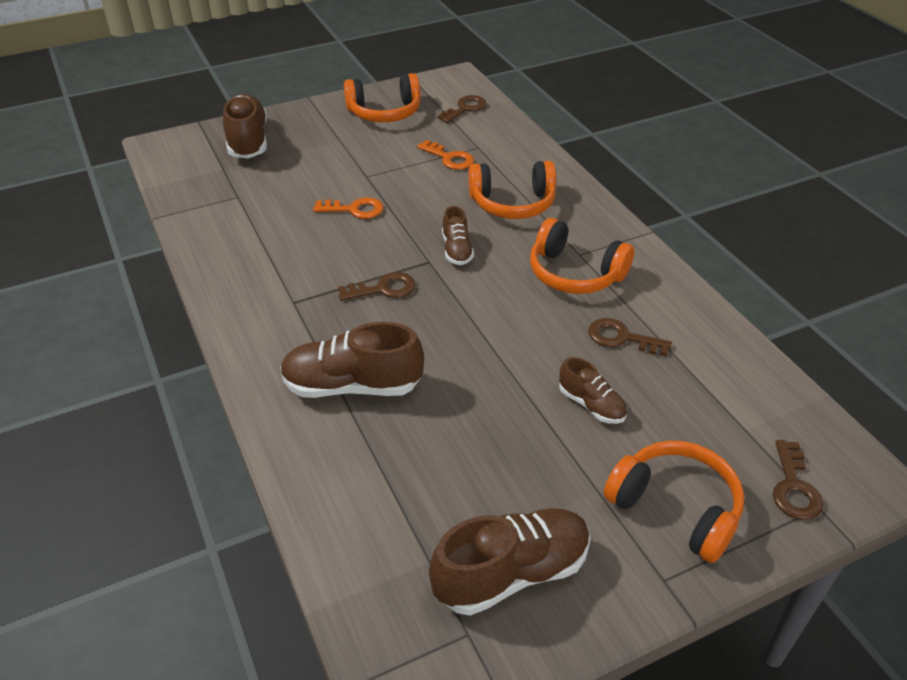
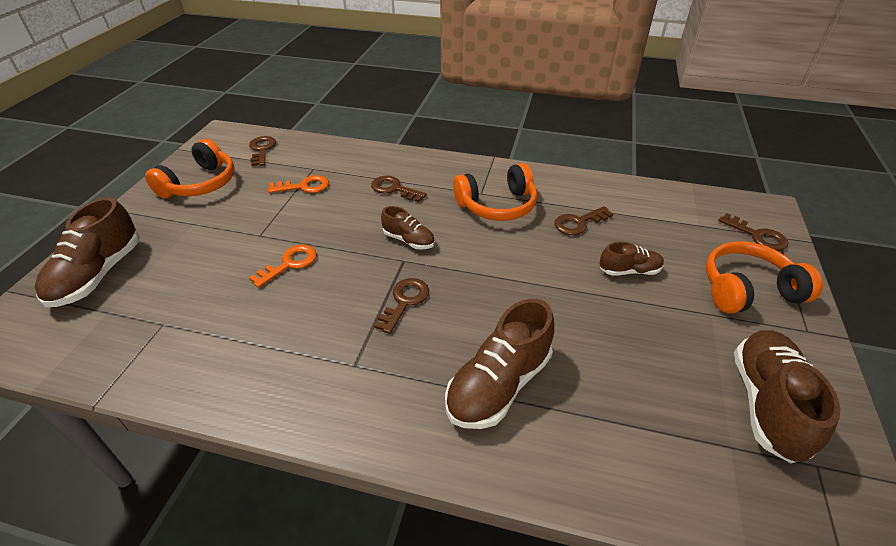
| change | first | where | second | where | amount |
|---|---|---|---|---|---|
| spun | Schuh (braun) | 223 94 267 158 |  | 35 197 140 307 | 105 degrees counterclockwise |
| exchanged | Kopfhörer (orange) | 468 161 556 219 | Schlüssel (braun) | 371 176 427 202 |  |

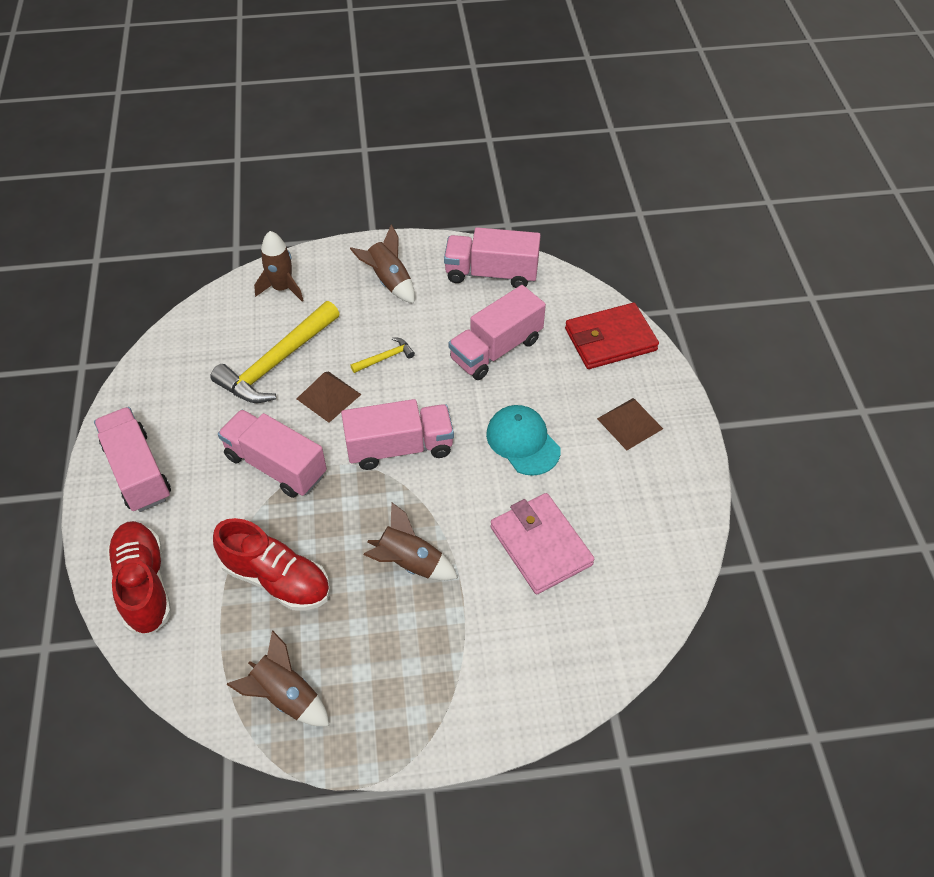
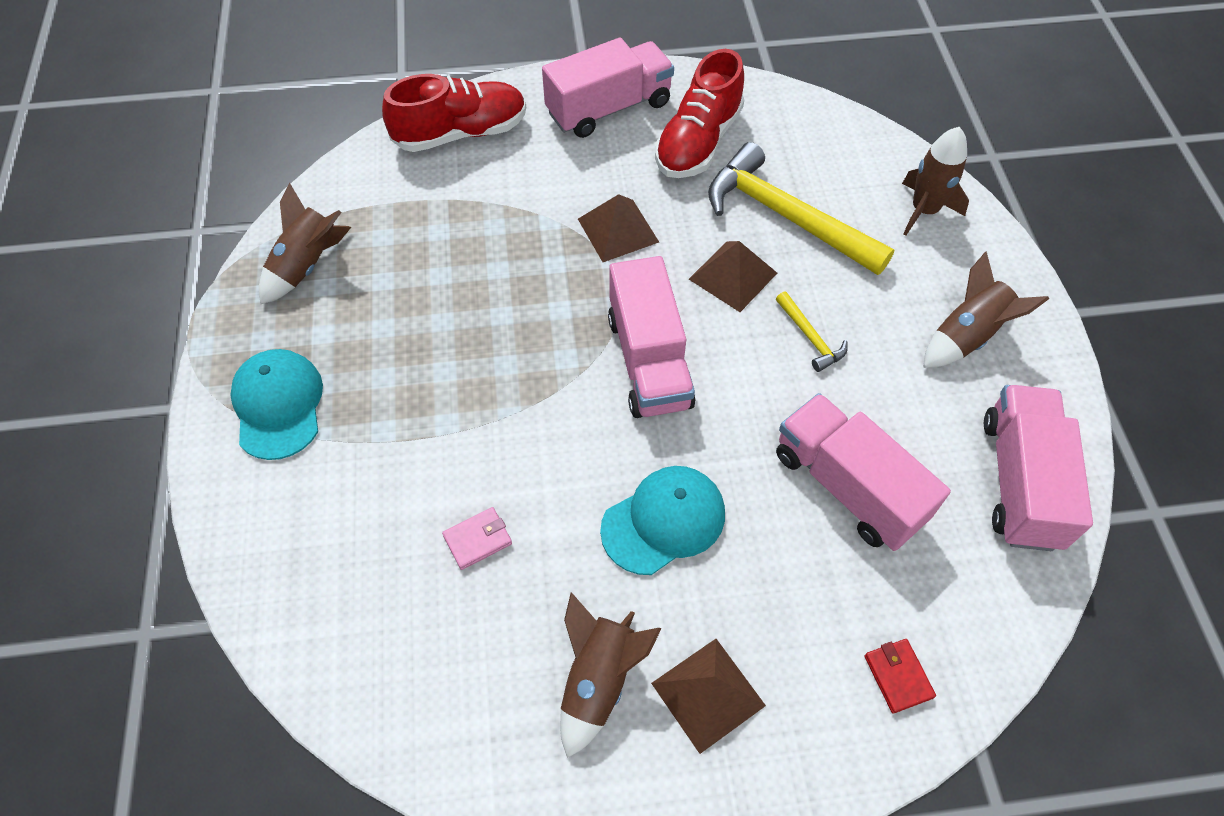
| change | first | where | second | where | amount |
|---|---|---|---|---|---|
| appeared |  |  | Kappe (türkis) | 230 349 323 460 |  |
| size | Geldbörse (rosa) | 490 493 594 594 |  | 442 507 512 570 | x0.44 |
| relocated | Rakete (braun) | 363 502 458 581 |  | 560 592 662 758 |  |
| exchanged | Lastwagen (rosa) | 218 409 327 498 | Pyramide (braun) | 578 194 659 262 |  |
| relocated | Schuh (rot) | 213 518 330 611 |  | 655 49 744 178 |  |
| size | Geldbörse (rot) | 565 303 659 369 |  | 864 639 936 713 | x0.44 |

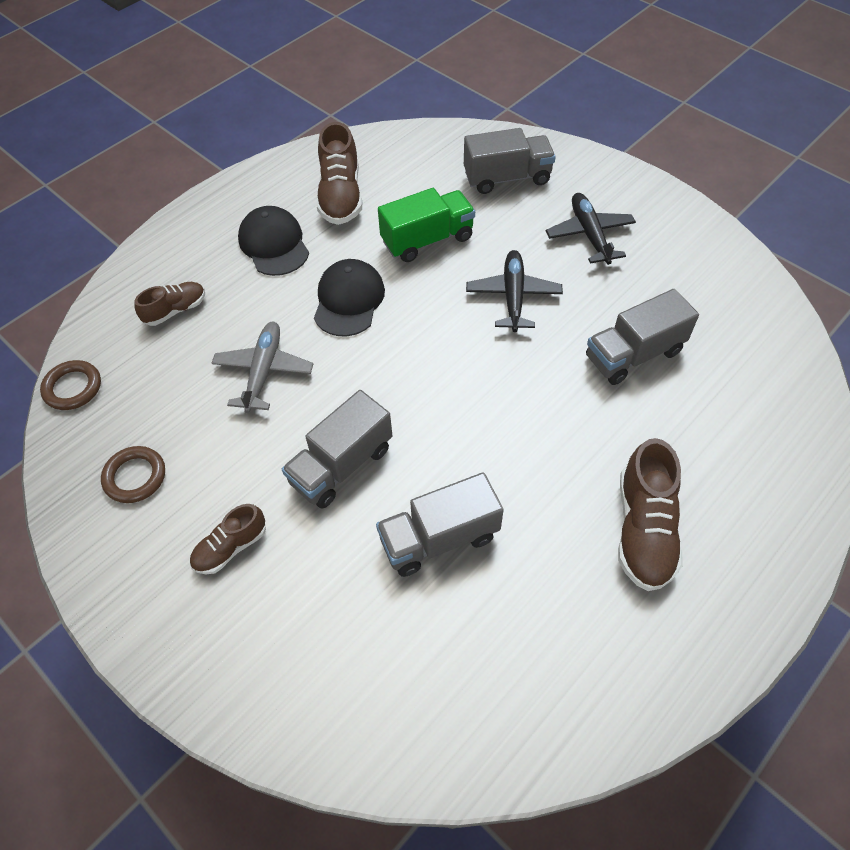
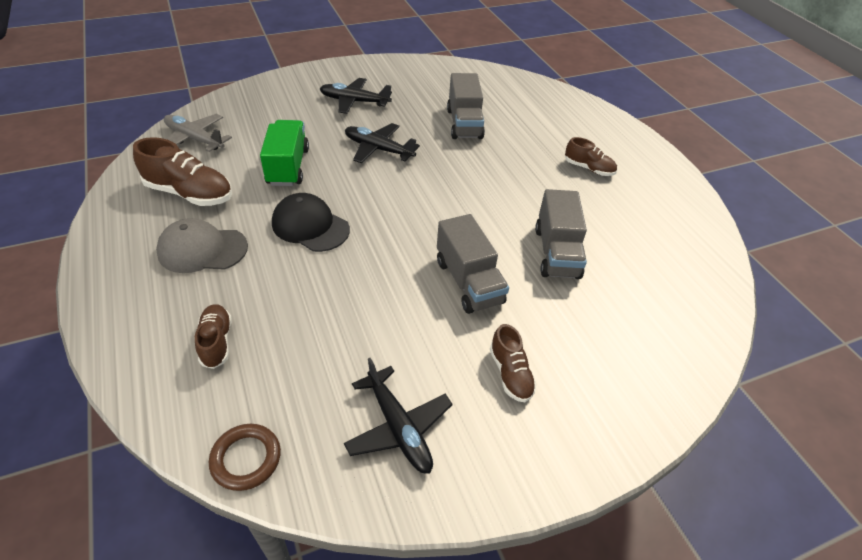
| change | first | where | second | where | amount |
|---|---|---|---|---|---|
| colour | Kappe (schwarz) | 238 206 309 276 | Kappe (grau) | 156 218 248 273 |  |
| relocated | Flugzeug (grau) | 212 322 313 413 |  | 164 114 232 152 |  |
| exchanged | Ring (braun) | 101 446 165 503 | Flugzeug (schwarz) | 344 358 453 474 |  |
| size | Schuh (braun) | 618 438 683 591 |  | 565 137 617 176 | x0.59 |
| missing | Lastwagen (grau) | 464 128 556 194 |  |  |  |

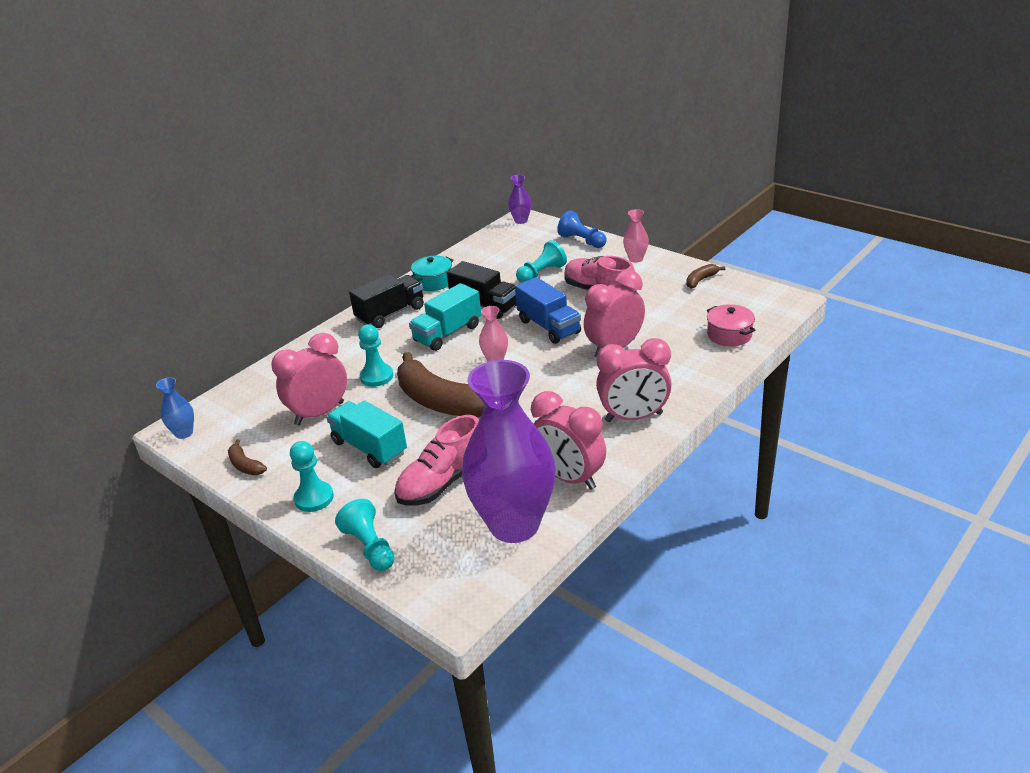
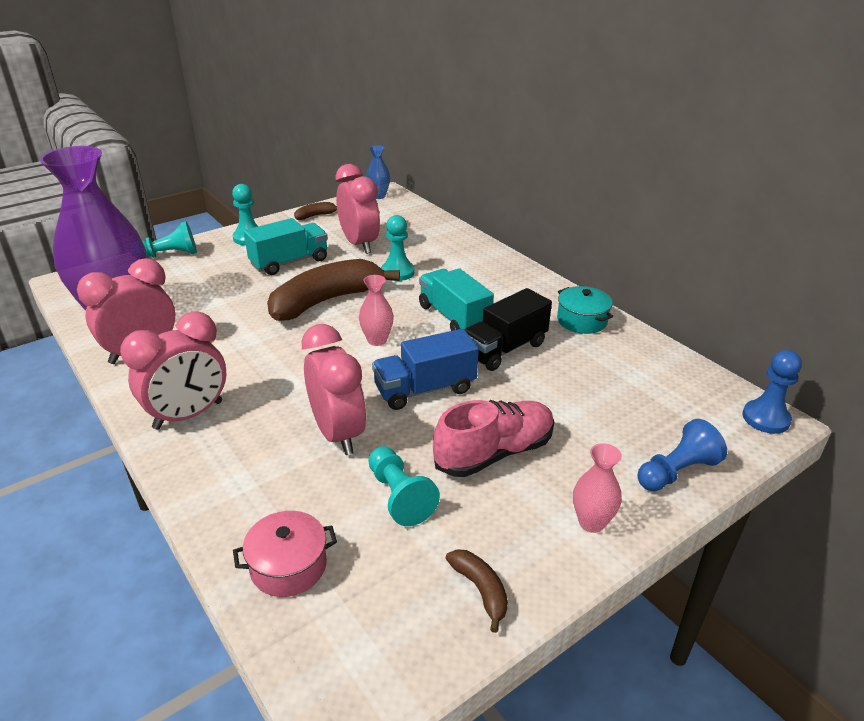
| change | first | where | second | where | amount |
|---|---|---|---|---|---|
| spun | Wecker (rosa) | 596 338 672 422 |  | 120 311 226 430 | 135 degrees counterclockwise |
| relocated | Bauer (türkis) | 516 240 567 283 |  | 368 446 440 526 |  |
| exchanged | Vase (lila) | 508 175 531 224 | Bauer (blau) | 742 350 802 434 |  |
| missing | Lastwagen (schwarz) | 349 274 424 328 |  |  |  |
| missing | Schuh (rosa) | 394 415 479 505 |  |  |  |

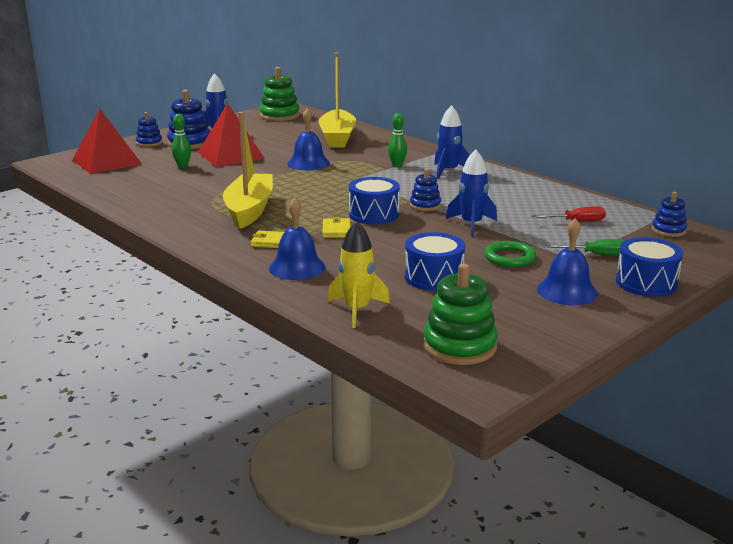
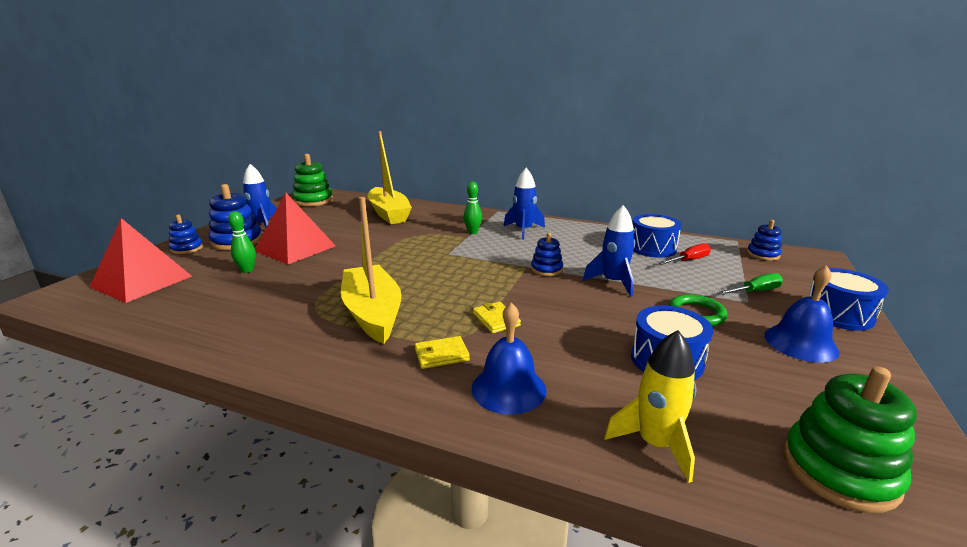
| change | first | where | second | where | amount |
|---|---|---|---|---|---|
| relocated | Trommel (blau) | 349 177 400 224 |  | 632 214 682 258 |  |
| missing | Glocke (blau) | 287 109 330 170 |  |  |  |

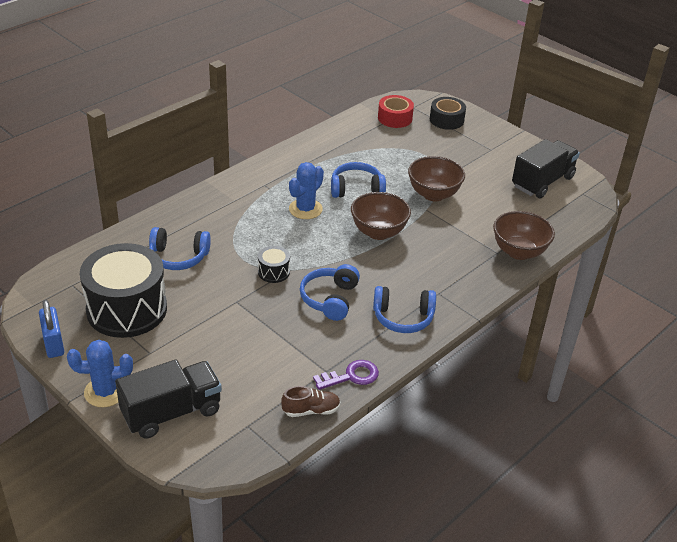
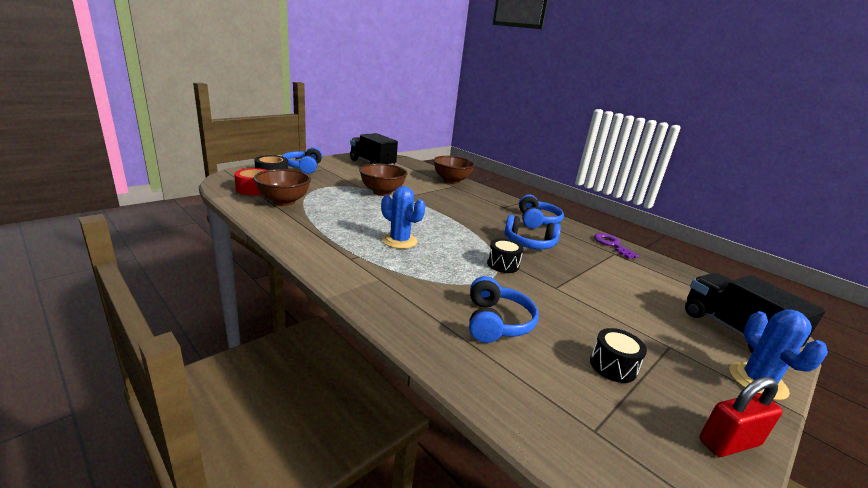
| change | first | where | second | where | amount |
|---|---|---|---|---|---|
| relocated | Schüssel (braun) | 351 192 411 240 |  | 254 169 311 206 |  |
| relocated | Kopfhörer (blau) | 331 162 386 198 |  | 282 147 322 174 |  |
| size | Trommel (schwarz) | 80 243 167 338 |  | 590 328 647 383 | x0.42 |
| colour | Vorhängeschloss (blau) | 39 300 64 358 | Vorhängeschloss (rot) | 699 377 783 457 |  |
| missing | Schuh (braun) | 281 386 340 417 |  |  |  |

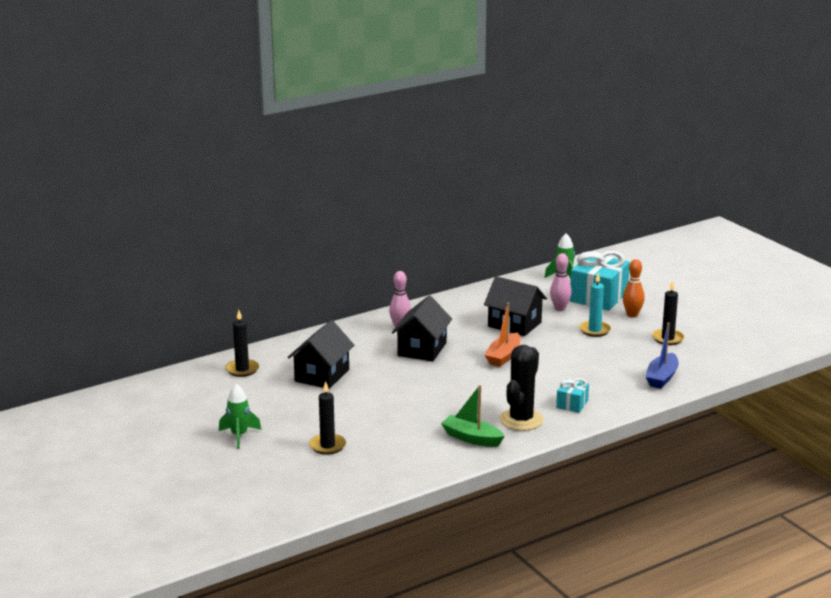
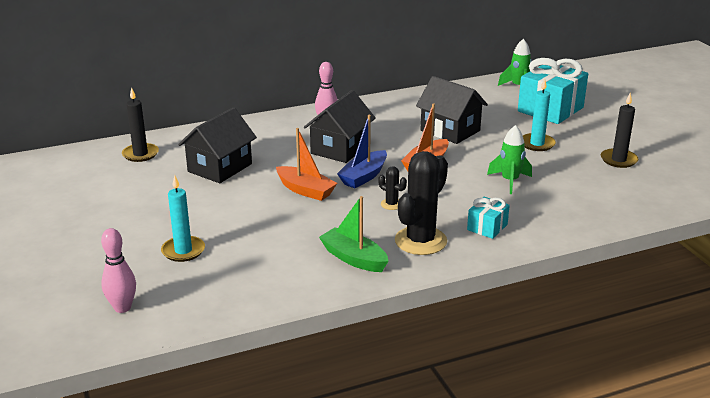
| change | first | where | second | where | amount |
|---|---|---|---|---|---|
| relocated | Bowlingkegel (rosa) | 550 253 572 311 |  | 101 228 136 313 |  |
| colour | Kerze (schwarz) | 309 381 346 455 | Kerze (türkis) | 161 175 205 262 |  |
| appeared |  |  | Boot (orange) | 276 128 337 201 |  |
| relocated | Boot (blau) | 645 322 679 389 |  | 337 115 387 188 |  |
| appeared |  |  | Kaktus (schwarz) | 378 166 407 210 |  |
| relocated | Rakete (grün) | 219 384 261 449 |  | 487 125 532 194 |  |
| missing | Bowlingkegel (orange) | 623 259 645 317 |  |  |  |

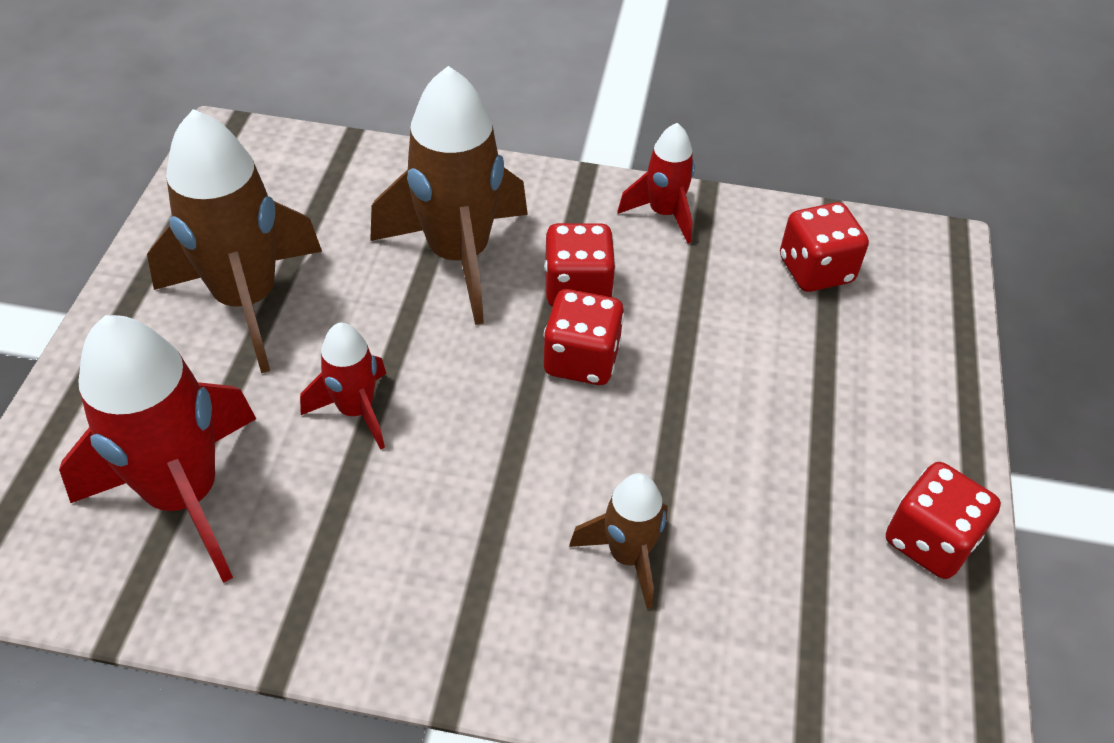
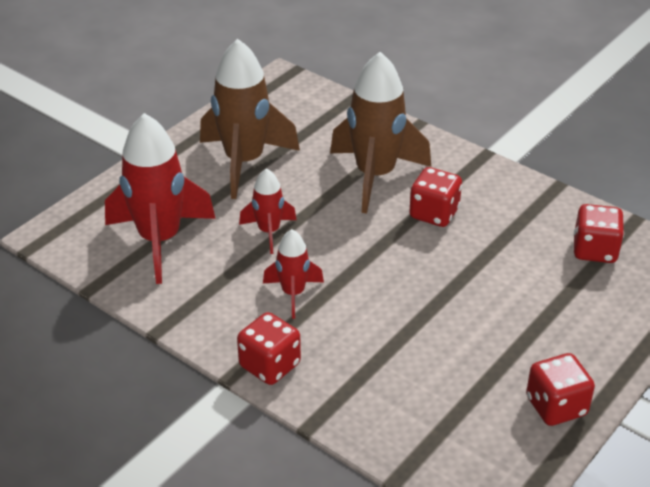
| change | first | where | second | where | amount |
|---|---|---|---|---|---|
| relocated | Spielwürfel (rot) | 543 289 624 385 |  | 237 312 301 385 |  |
| relocated | Rakete (rot) | 618 123 695 244 |  | 263 229 324 319 |  |
| missing | Rakete (braun) | 569 473 668 609 |  |  |  |

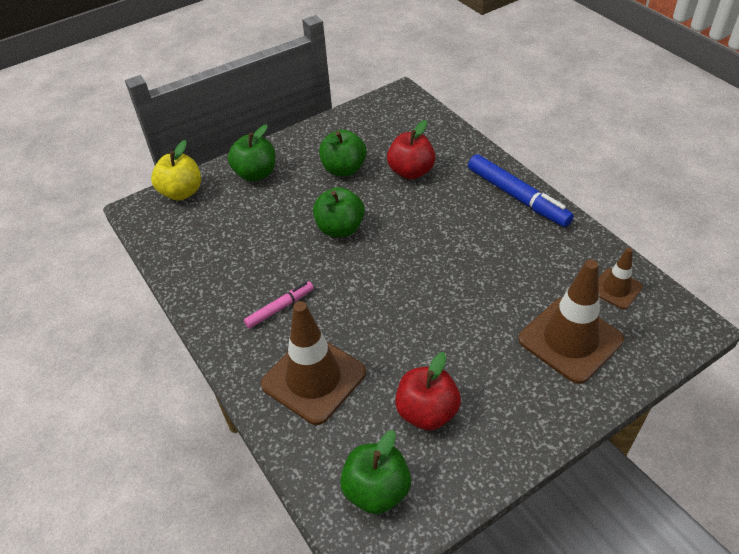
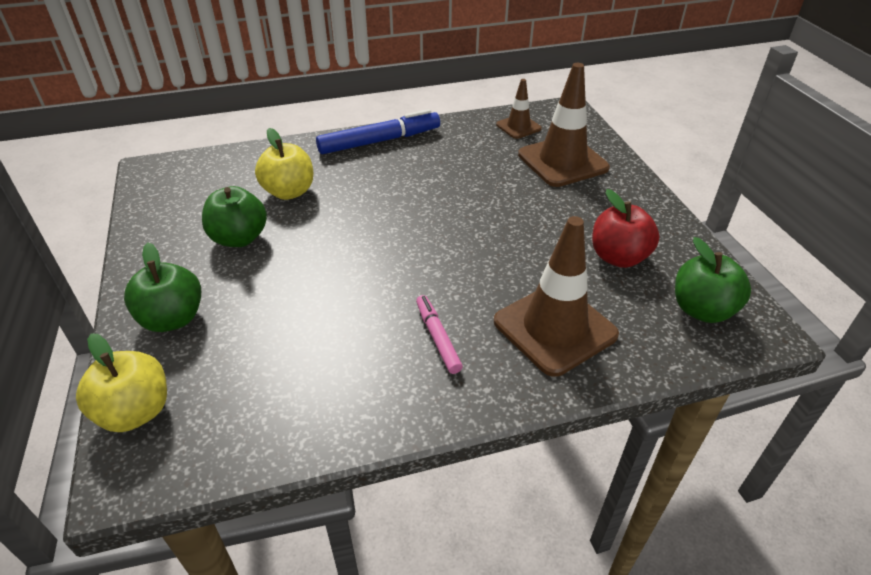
| change | first | where | second | where | amount |
|---|---|---|---|---|---|
| colour | Apfel (rot) | 387 120 435 179 | Apfel (gelb) | 255 128 314 200 |  |
| missing | Apfel (grün) | 313 187 365 237 |  |  |  |

